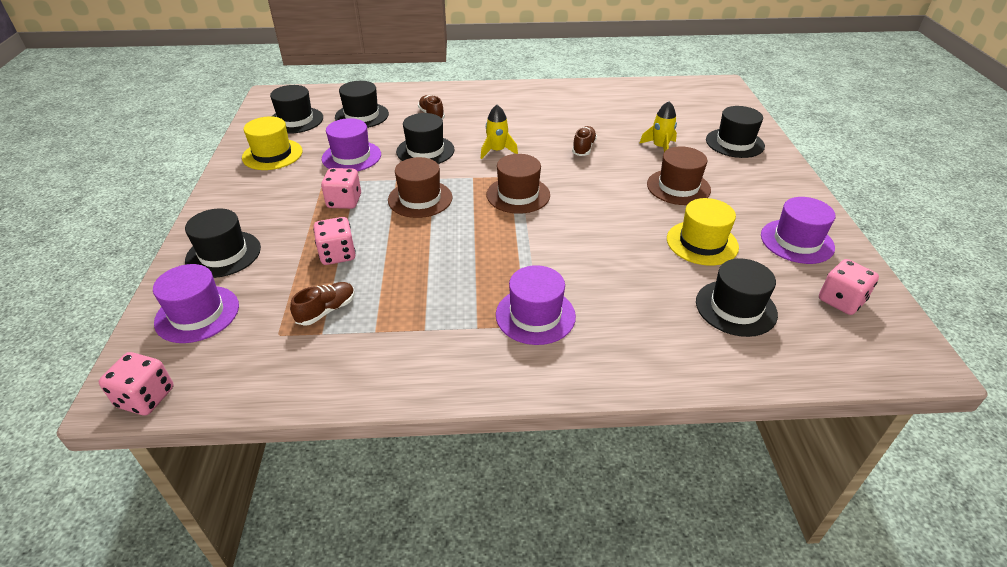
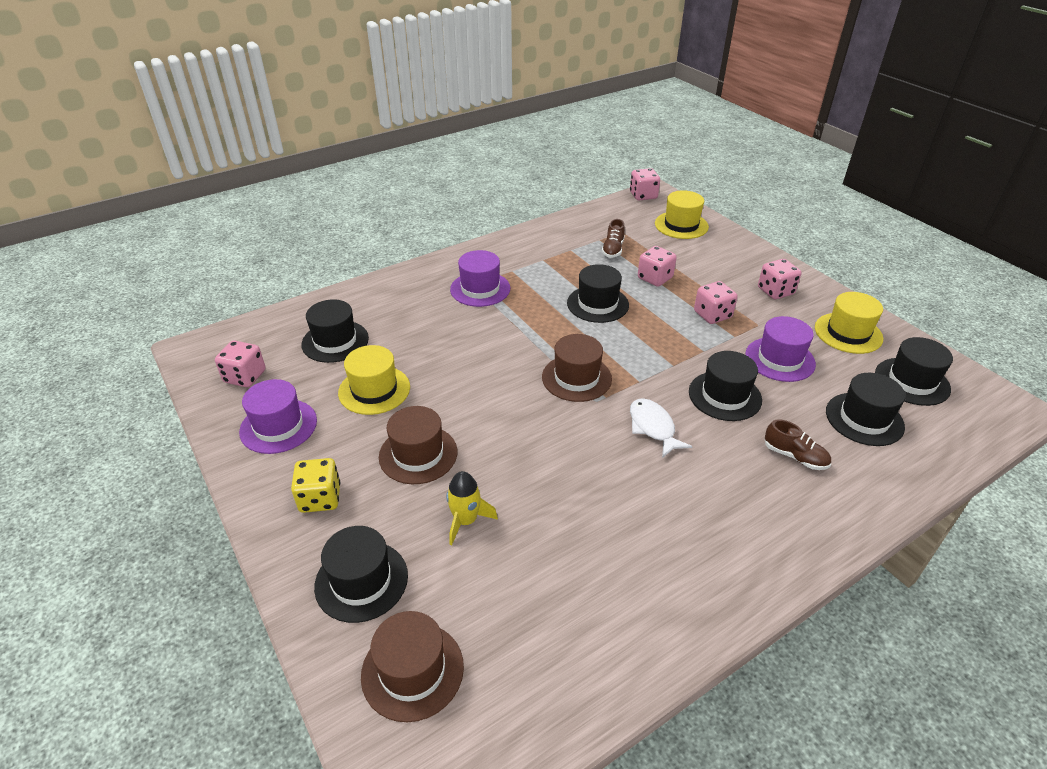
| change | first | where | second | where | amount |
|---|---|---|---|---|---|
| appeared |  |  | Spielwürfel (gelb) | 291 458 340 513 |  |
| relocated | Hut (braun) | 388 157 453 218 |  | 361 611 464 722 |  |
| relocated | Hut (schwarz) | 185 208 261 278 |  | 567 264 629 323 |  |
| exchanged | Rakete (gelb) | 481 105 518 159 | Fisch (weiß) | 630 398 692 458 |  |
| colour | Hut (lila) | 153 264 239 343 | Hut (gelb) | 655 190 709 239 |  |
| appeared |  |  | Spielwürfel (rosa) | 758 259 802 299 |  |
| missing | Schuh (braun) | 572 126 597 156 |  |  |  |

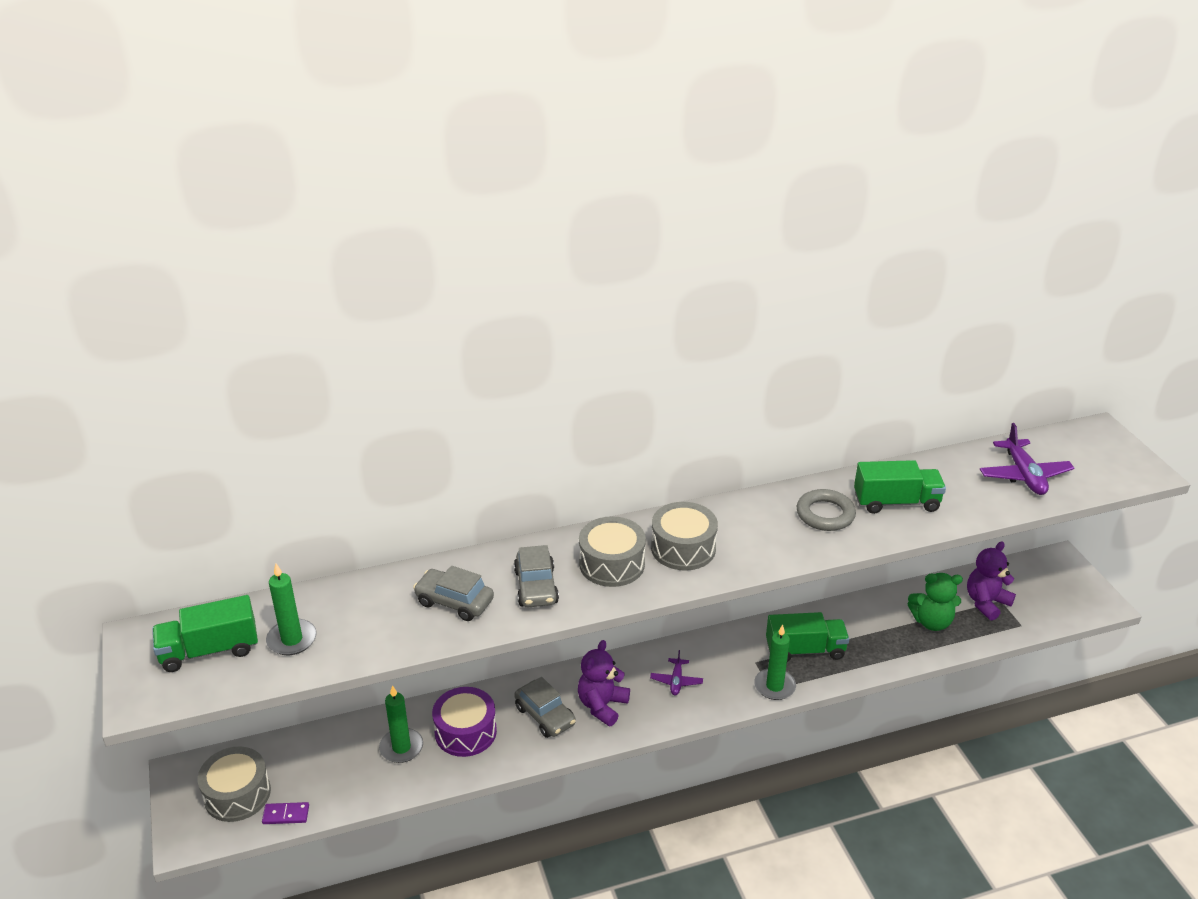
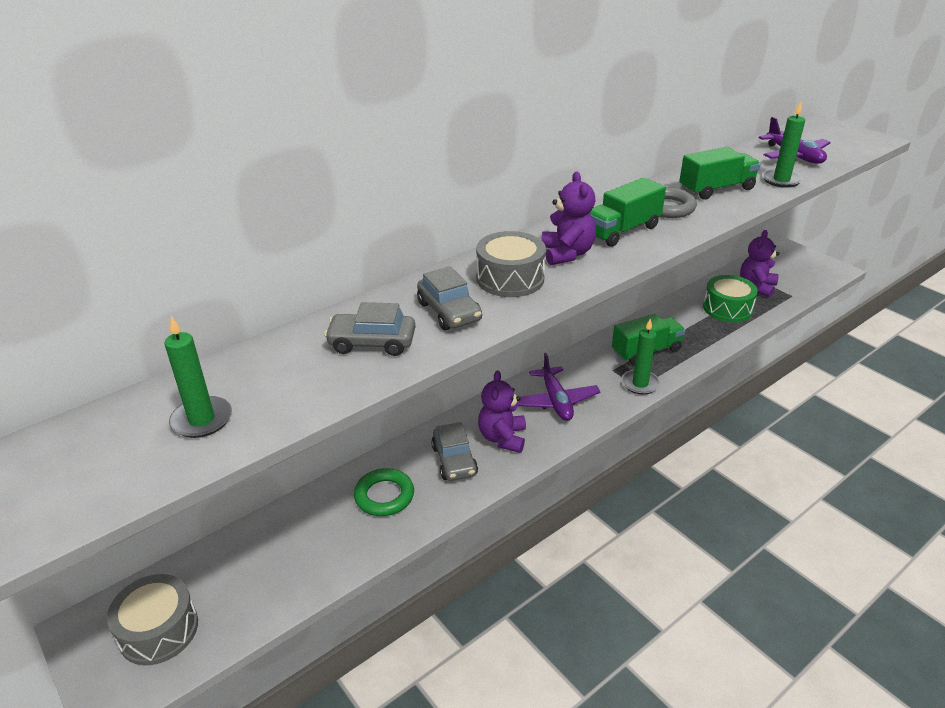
| change | first | where | second | where | amount |
|---|---|---|---|---|---|
| exchanged | Trommel (lila) | 432 687 497 757 | Ring (grün) | 354 468 414 516 |  |
| spun | Auto (grau) | 514 677 576 738 |  | 431 422 478 481 | 45 degrees clockwise |
| size | Flugzeug (lila) | 650 650 703 695 |  | 517 353 600 421 | x1.75 |
| exchanged | Trommel (grau) | 651 502 718 571 | Teddybär (lila) | 541 171 596 265 |  |
| relocated | Lastwagen (grün) | 152 595 258 672 |  | 590 177 666 247 |  |
| exchanged | Teddybär (grün) | 907 573 963 631 | Trommel (grün) | 703 275 758 322 |  |
| relocated | Kerze (grün) | 379 685 423 763 |  | 762 101 805 188 |  |
| missing | Dominostein (lila) | 262 802 309 824 |  |  |  |

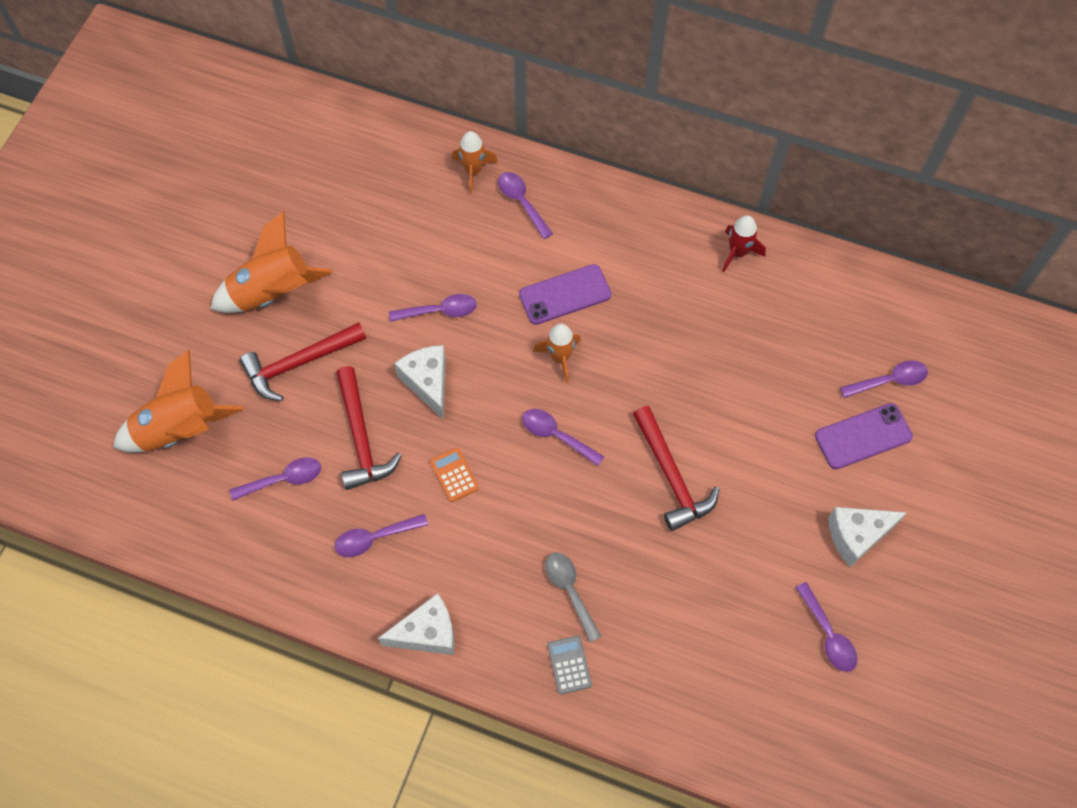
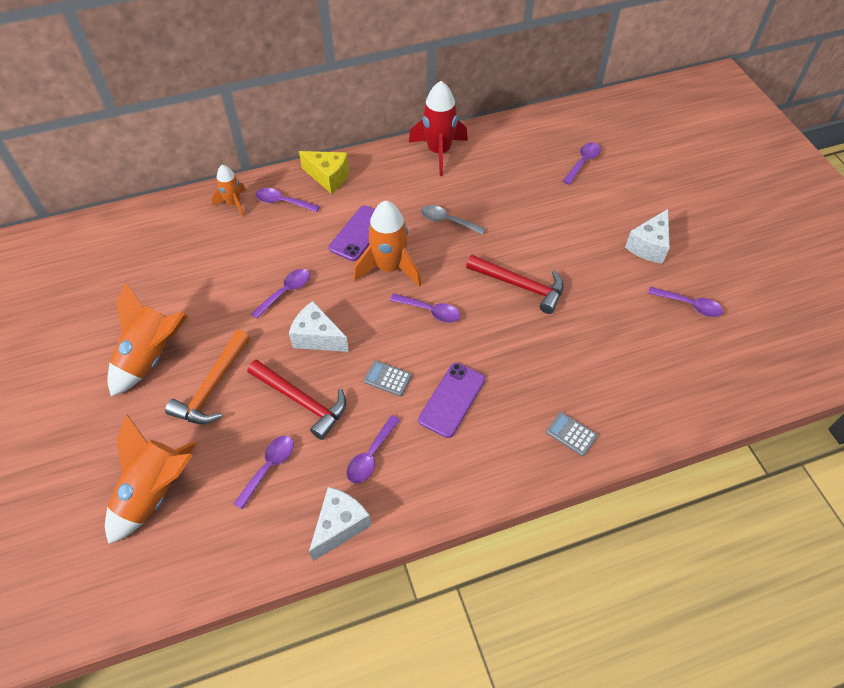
| change | first | where | second | where | amount |
|---|---|---|---|---|---|
| colour | Hammer (rot) | 240 322 366 401 | Hammer (orange) | 165 330 250 424 |  |
| appeared |  |  | Käse (gelb) | 299 151 349 194 |  |
| relocated | Käse (weiß) | 378 593 455 655 |  | 309 487 371 561 |  |
| size | Rakete (orange) | 533 324 581 383 |  | 354 201 422 287 | x1.70 |
| colour | Taschenrechner (orange) | 430 447 479 502 | Taschenrechner (grau) | 364 360 412 396 |  |
| spun | Löffel (lila) | 522 409 604 466 |  | 390 293 460 323 | 150 degrees counterclockwise |
| size | Rakete (rot) | 722 215 766 272 |  | 409 81 468 176 | x1.70 |
| relocated | Handy (lila) | 815 403 913 469 |  | 418 363 485 438 |  |
| relocated | Löffel (grau) | 545 552 601 642 |  | 421 205 486 235 |  |

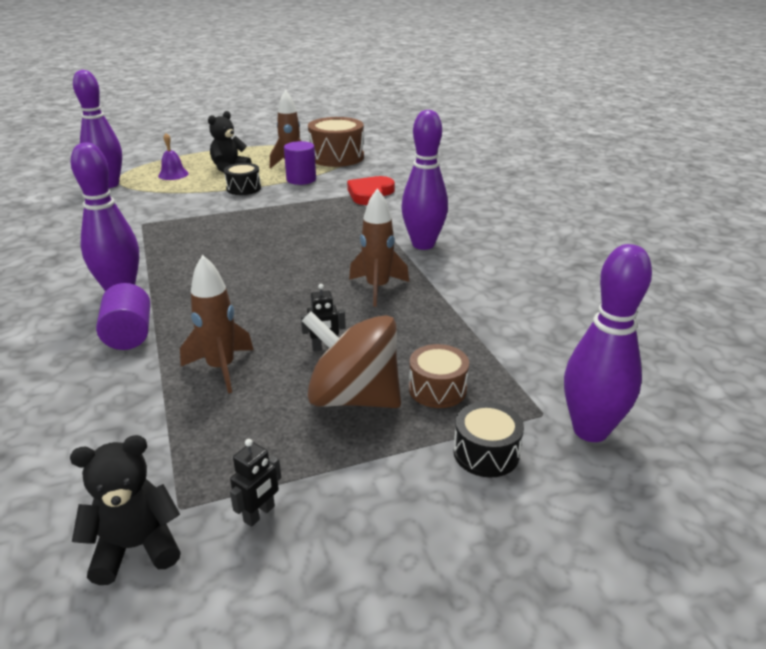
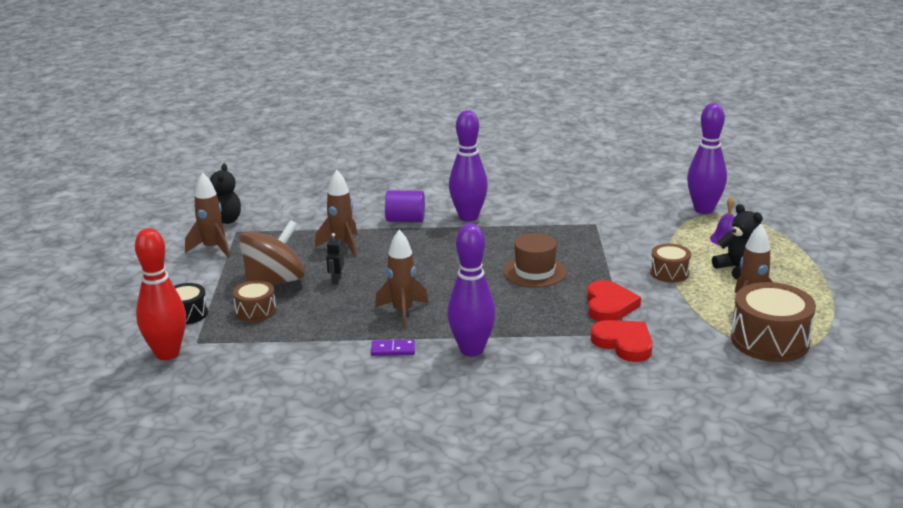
| change | first | where | second | where | amount |
|---|---|---|---|---|---|
| colour | Bowlingkegel (lila) | 564 244 652 442 | Bowlingkegel (rot) | 135 228 186 360 |  |
| exchanged | Roboter (schwarz) | 230 439 281 527 | Rakete (braun) | 185 172 230 258 |  |
| appeared |  |  | Dominostein (lila) | 371 340 415 356 |  |
| appeared |  |  | Hut (braun) | 503 233 567 288 |  |
| appeared |  |  | Herz (rot) | 587 280 641 321 |  |
| colour | Trommel (schwarz) | 224 163 261 195 | Trommel (braun) | 650 244 691 282 |  |
| missing | Vollzylinder (lila) | 284 141 316 185 |  |  |  |

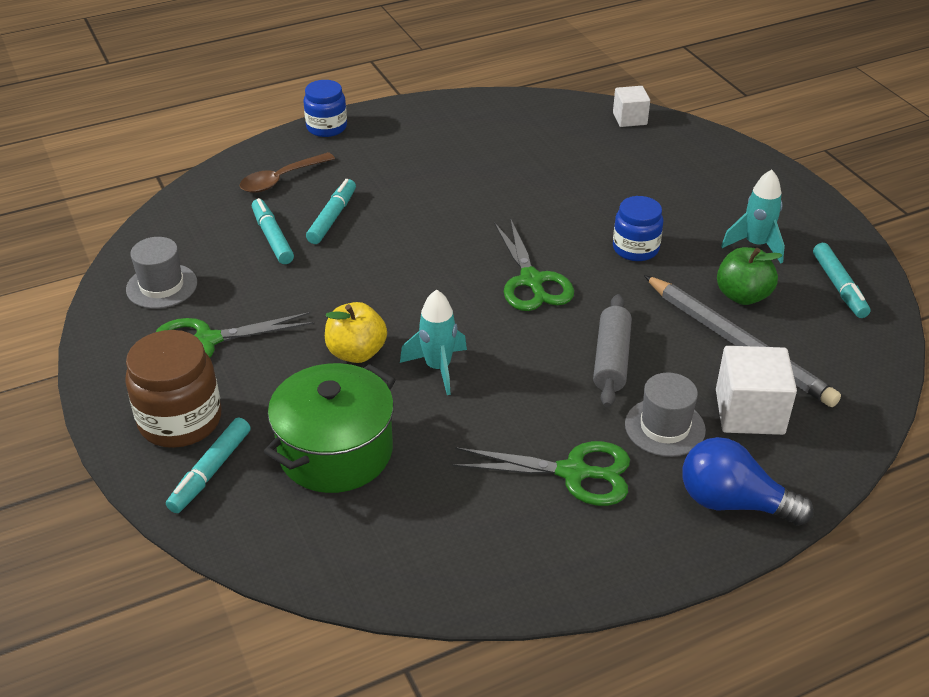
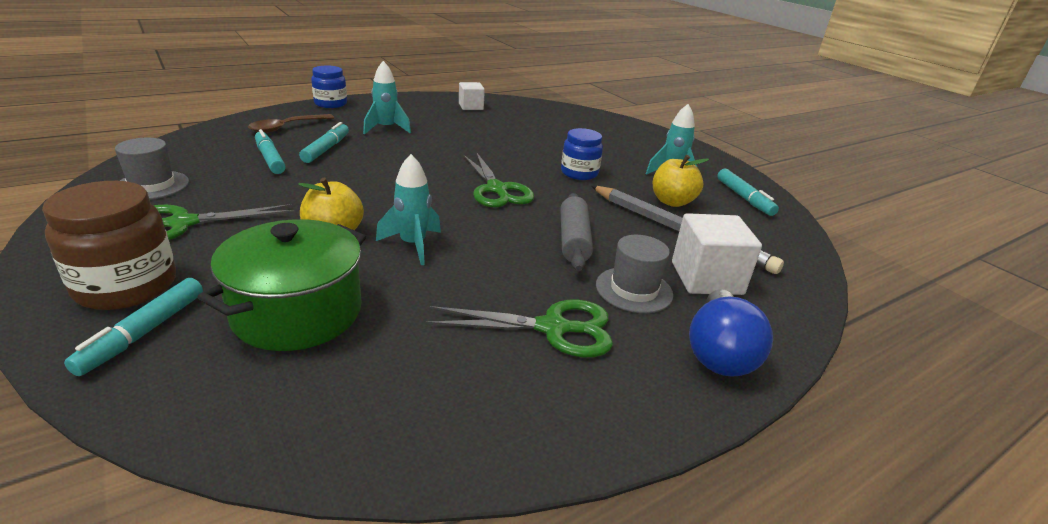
| change | first | where | second | where | amount |
|---|---|---|---|---|---|
| appeared |  |  | Rakete (türkis) | 363 61 411 135 |  |
| relocated | Kubus (weiß) | 613 86 650 127 |  | 459 82 485 110 |  |
| colour | Apfel (grün) | 717 247 782 305 | Apfel (gelb) | 653 155 709 207 |  |
| spun | Glühbirne (blau) | 682 437 814 525 |  | 689 290 773 377 | 90 degrees counterclockwise |

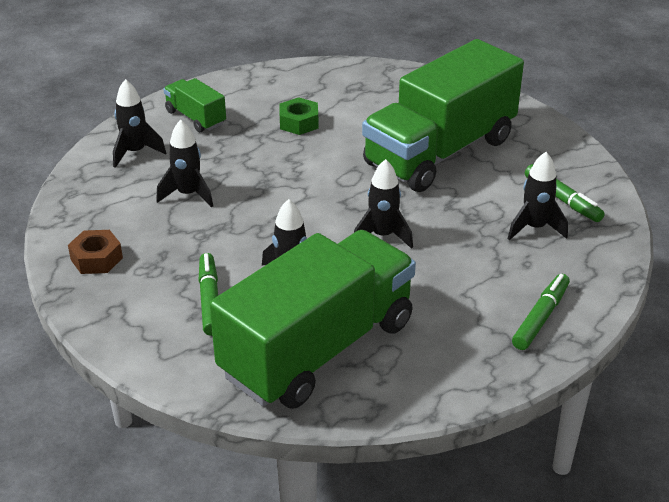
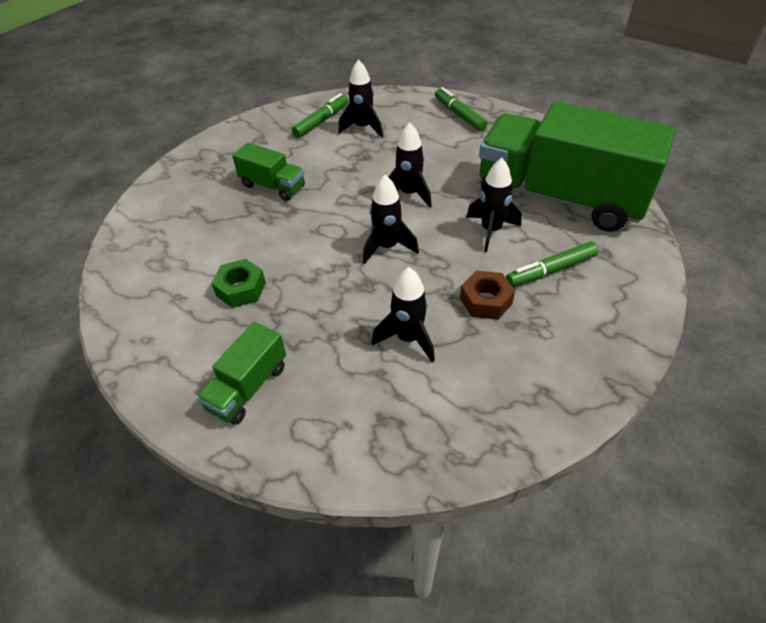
| change | first | where | second | where | amount |
|---|---|---|---|---|---|
| size | Lastwagen (grün) | 362 39 524 192 |  | 232 143 305 201 | x0.43 |
| relocated | Rakete (schwarz) | 113 79 166 168 |  | 363 175 419 264 |  |
| spun | Filzstift (grün) | 512 274 570 350 |  | 435 87 488 131 | 45 degrees clockwise |
| relocated | Sechskantmutter (braun) | 68 230 123 274 |  | 460 271 515 320 |  |

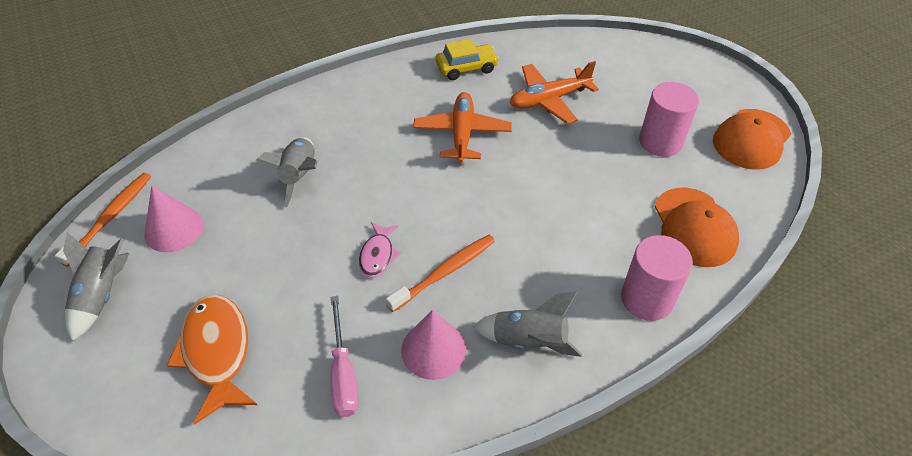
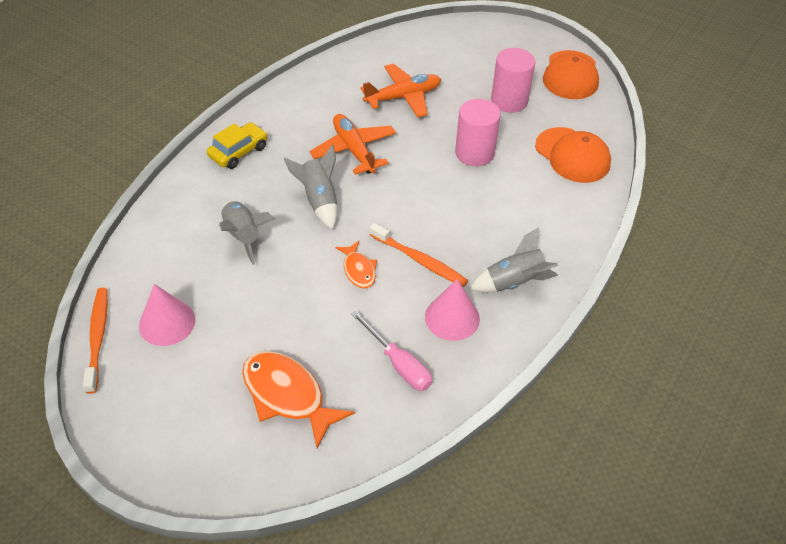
| change | first | where | second | where | amount |
|---|---|---|---|---|---|
| relocated | Auto (gelb) | 436 39 499 80 |  | 207 122 267 169 |  |
| relocated | Rakete (grau) | 63 233 129 341 |  | 284 144 338 230 |  |
| colour | Fisch (rosa) | 359 222 401 278 | Fisch (orange) | 335 241 377 288 |  |
| spun | Flugzeug (orange) | 510 61 599 124 |  | 360 64 441 117 | 150 degrees counterclockwise |
| spun | Zahnbürste (orange) | 386 235 495 312 |  | 369 223 468 287 | 105 degrees clockwise |
| relocated | Vollzylinder (rosa) | 621 235 693 321 |  | 455 99 501 166 |  |

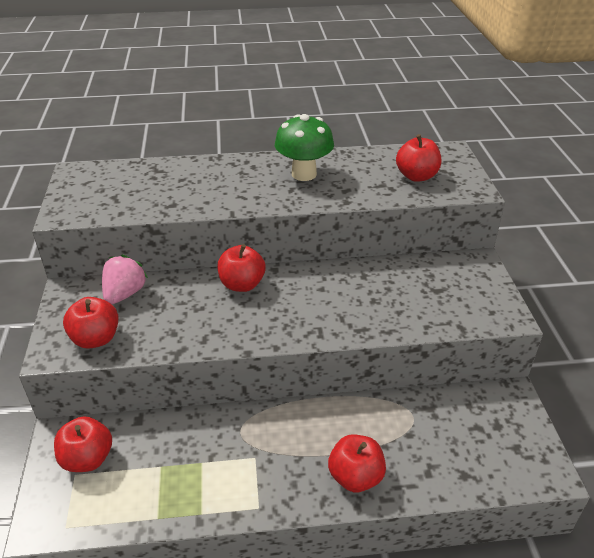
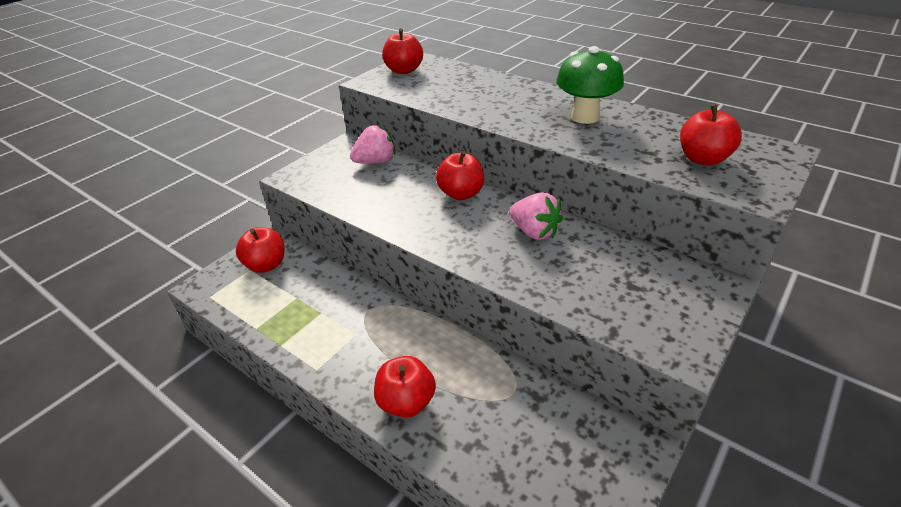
| change | first | where | second | where | amount |
|---|---|---|---|---|---|
| relocated | Apfel (rot) | 63 297 119 349 |  | 382 28 423 74 |  |
| appeared |  |  | Erdbeere (rosa) | 509 192 563 240 |  |

